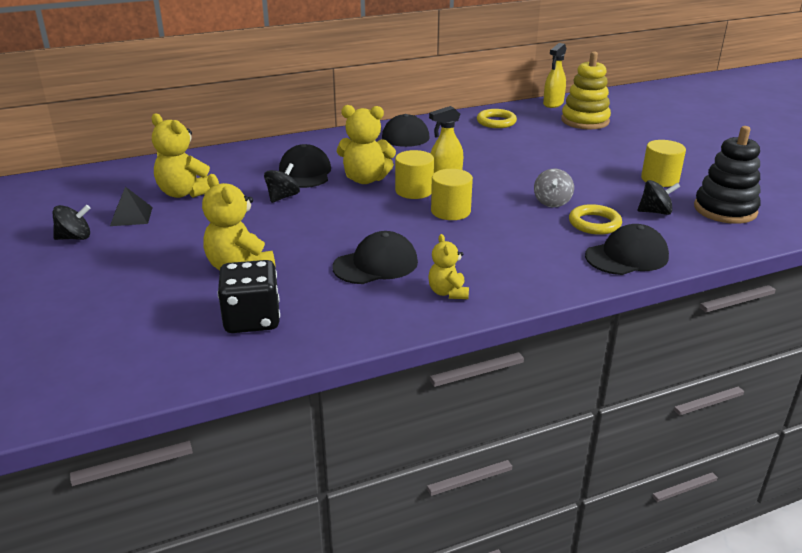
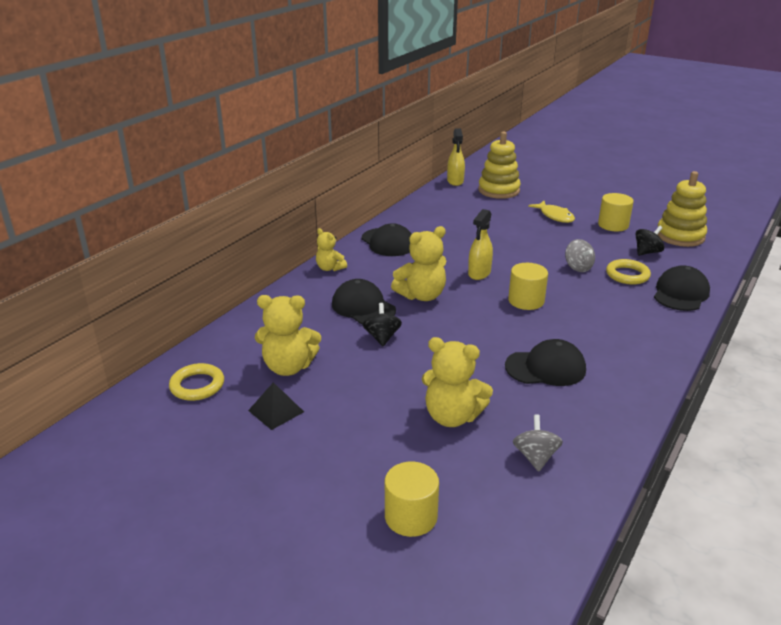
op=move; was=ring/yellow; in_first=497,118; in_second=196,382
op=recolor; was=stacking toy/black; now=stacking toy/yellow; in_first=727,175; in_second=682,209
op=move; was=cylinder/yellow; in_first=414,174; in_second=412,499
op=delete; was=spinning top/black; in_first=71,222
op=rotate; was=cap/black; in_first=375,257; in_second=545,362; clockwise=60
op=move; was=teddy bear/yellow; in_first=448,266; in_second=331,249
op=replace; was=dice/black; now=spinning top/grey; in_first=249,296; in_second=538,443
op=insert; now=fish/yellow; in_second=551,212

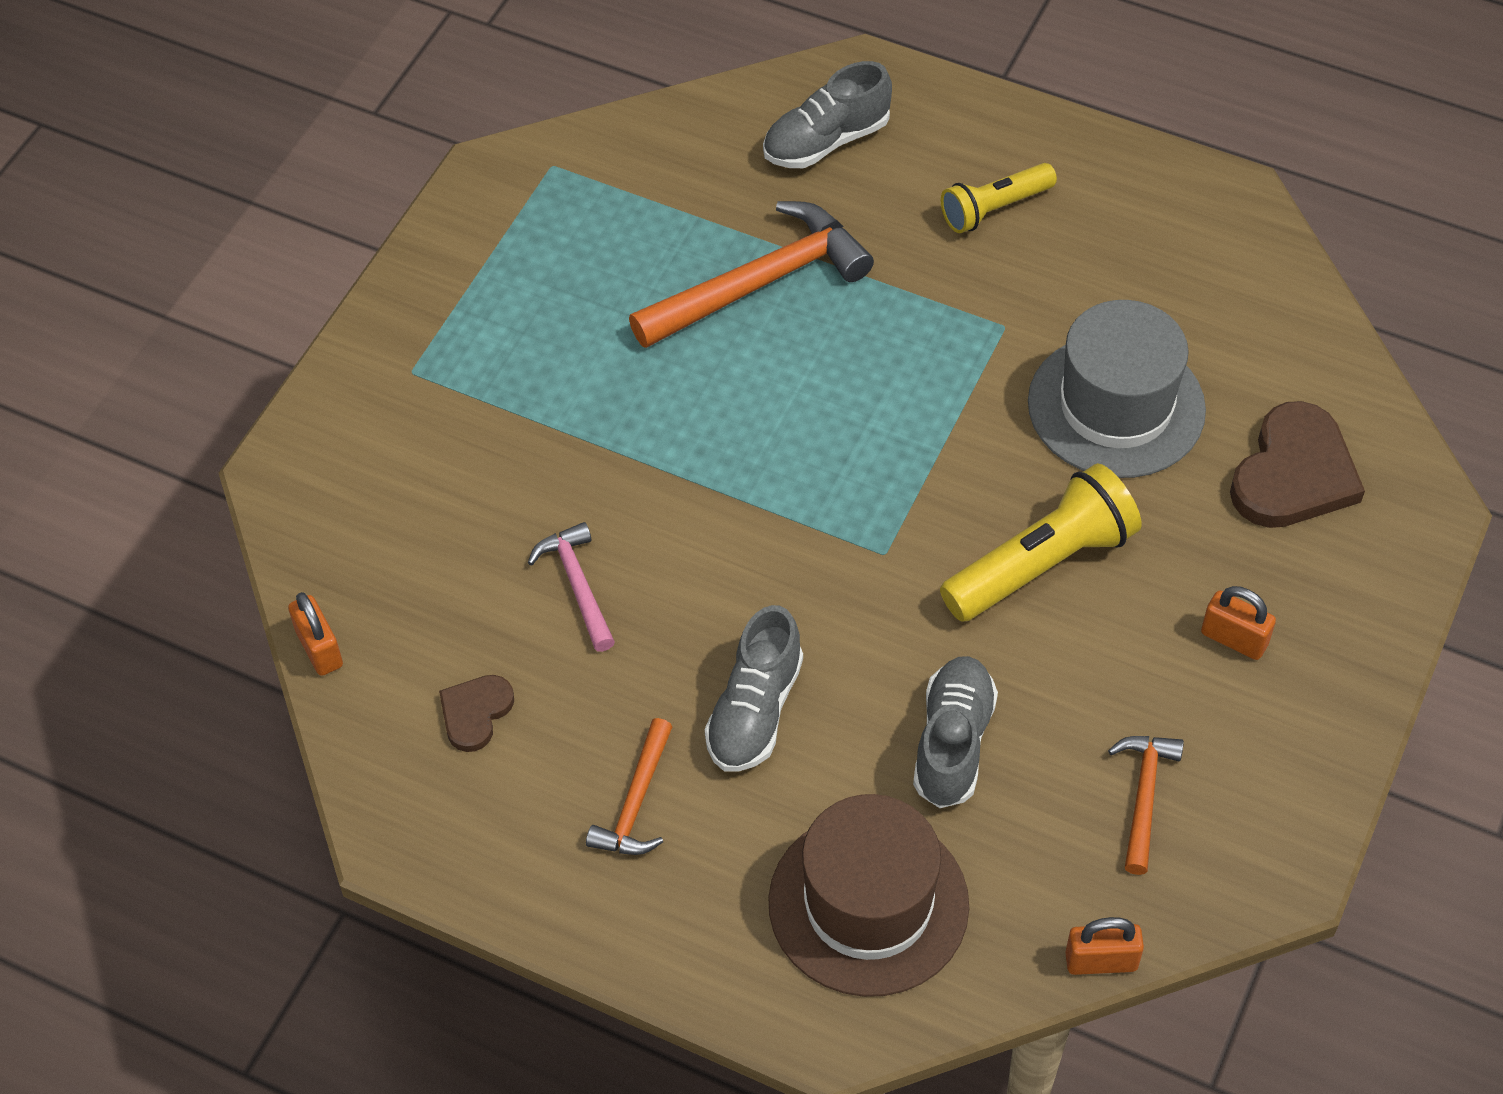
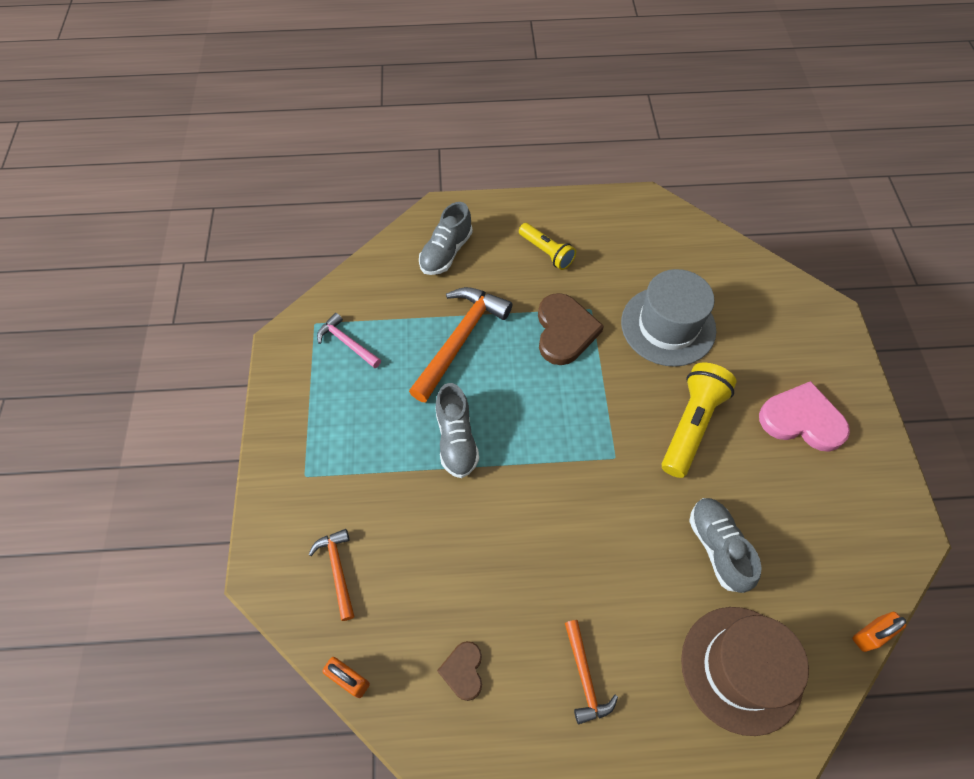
op=rotate; was=flashlight/yellow; in_first=999,198; in_second=547,246; clockwise=-75
op=move; was=heart/brown; in_first=1297,464; in_second=571,329
op=move; was=hammer/pink; in_first=571,587; in_second=349,340
op=replace; was=padlock/orange; now=heart/pink; in_first=1238,623; in_second=804,416
op=move; was=shoe/grey; in_first=754,688; in_second=457,430
op=move; was=hammer/orange; in_first=1146,805; in_second=331,575

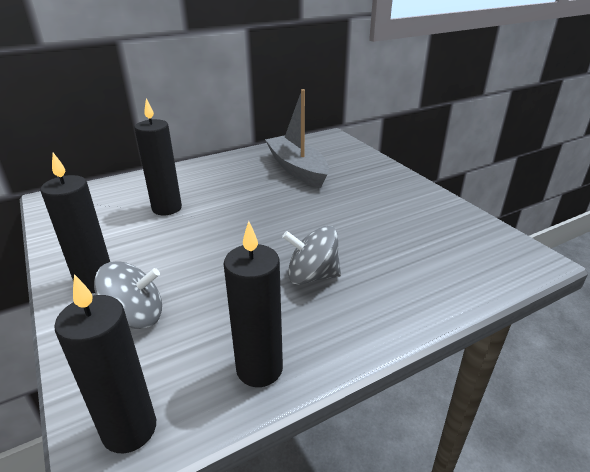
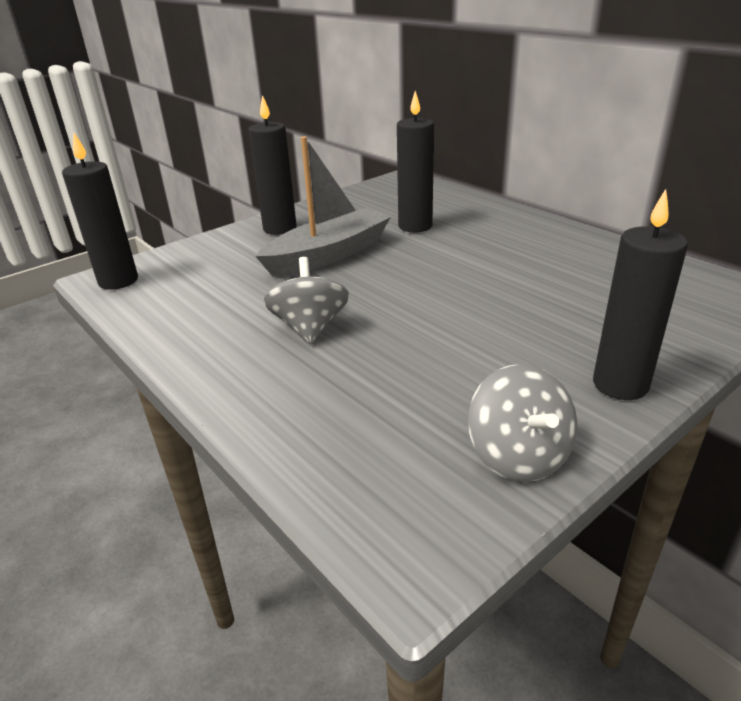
op=move; was=boat/grey; in_first=297,138; in_second=323,206
op=move; was=candle/black; in_first=253,304; in_second=640,294
op=move; was=spinning top/grey; in_first=128,295; in_second=522,423

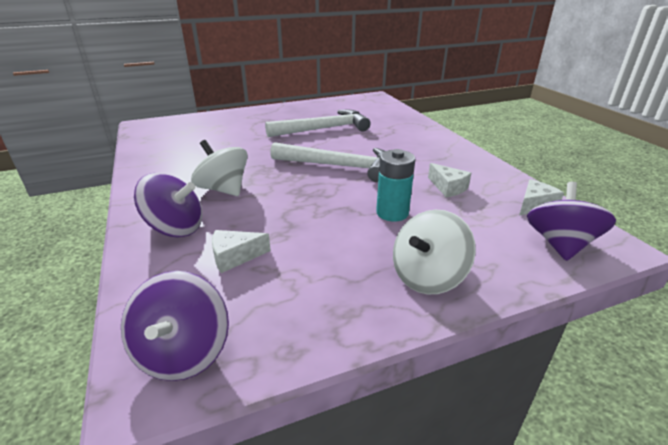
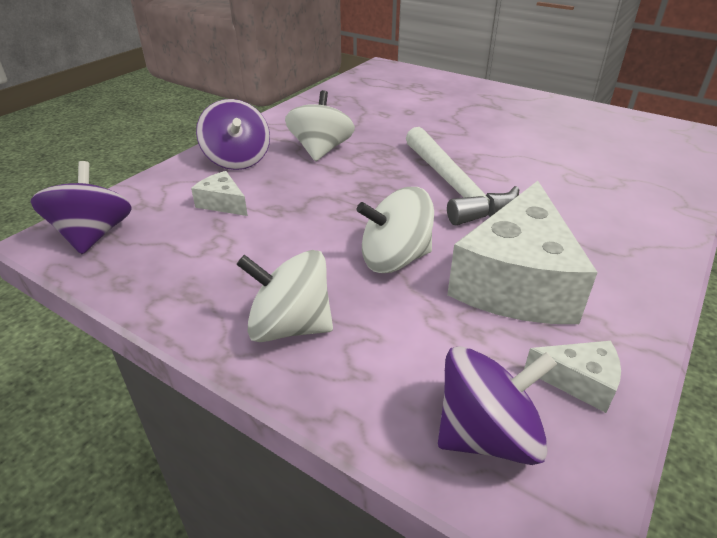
op=delete; was=hammer/white; in_first=317,123
op=replace; was=battery/turquoise; now=spinning top/white; in_first=395,185; in_second=395,230
op=resize; was=cheese/white; in_first=449,180; in_second=522,252; ratio=2.28
op=rotate; was=spinning top/purple; in_first=175,326; in_second=81,207; clockwise=120

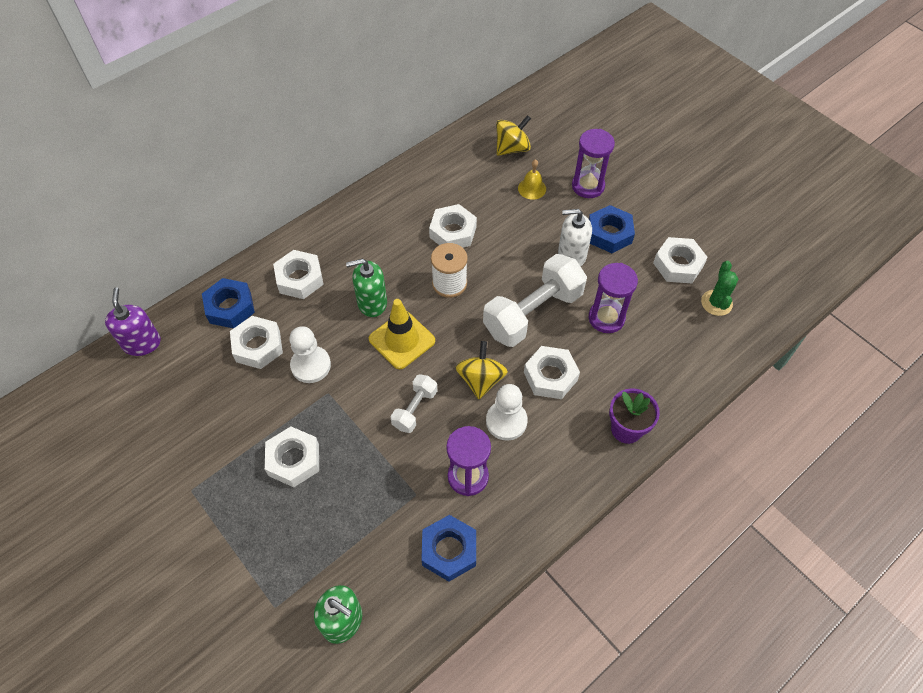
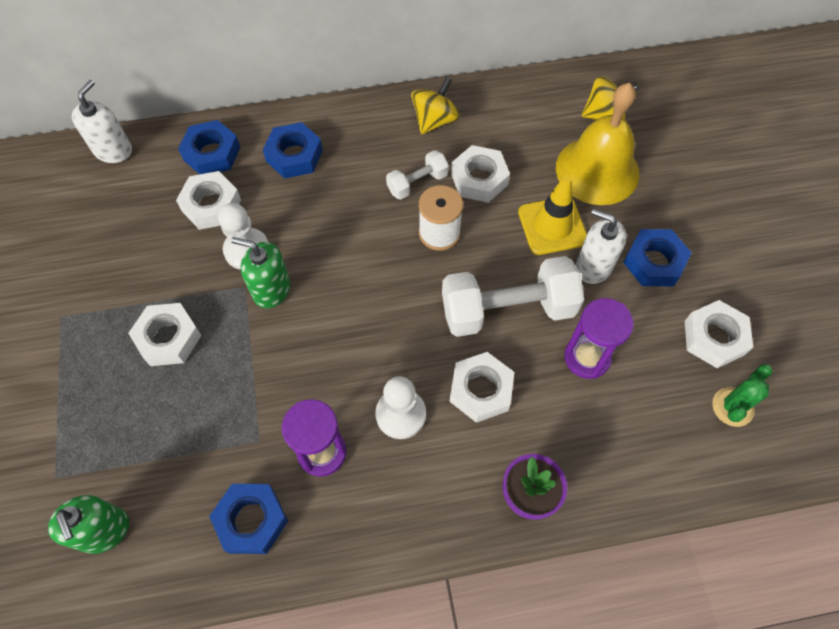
op=delete; was=hourglass/purple; in_first=593,163
op=resize; was=bell/yellow; in_first=532,179; in_second=597,144; ratio=2.38
op=recolor; was=nut/white; now=nut/blue; in_first=298,274; in_second=293,150
op=move; was=soap dispenser/green; in_first=366,288; in_second=260,272
op=recolor; was=soap dispenser/purple; now=soap dispenser/white; in_first=133,321; in_second=102,121
op=move; was=traffic cone/yellow; in_first=402,334; in_second=552,215
op=move; was=spinning top/yellow; in_first=482,370; in_second=435,105
op=move; was=dumbbell/white; in_first=414,403; in_second=417,175

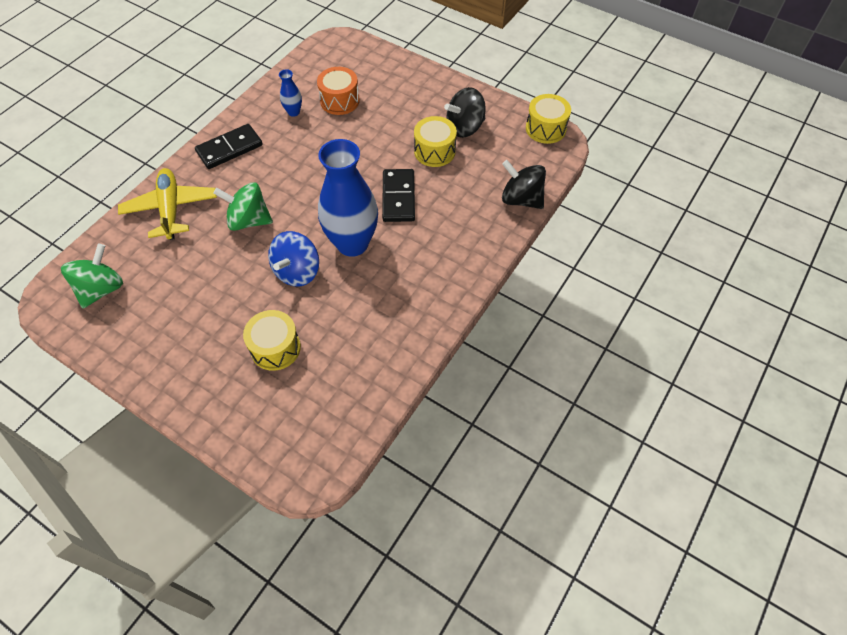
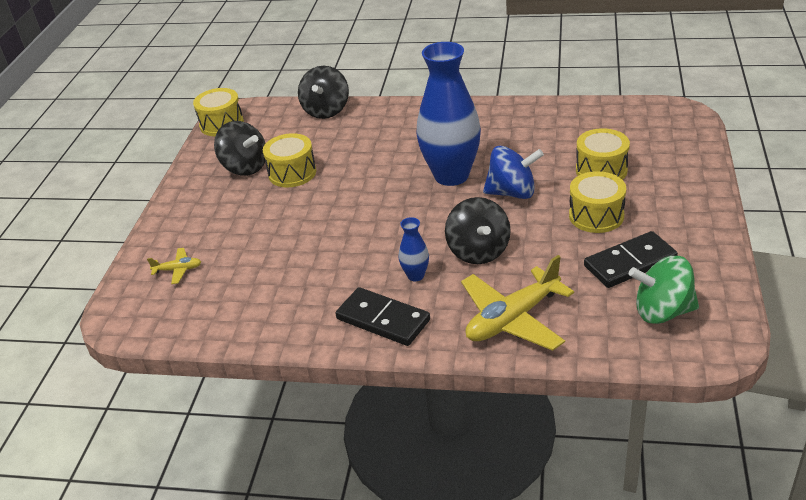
op=delete; was=drum/orange; in_first=338,91
op=move; was=vase/blue; in_first=290,93; in_second=414,249
op=move; was=domino/black; in_first=398,195; in_second=631,259
op=recolor; was=spinning top/green; now=spinning top/black; in_first=243,206; in_second=478,230
op=insert; now=drum/yellow; in_second=597,202
op=insert; now=plane/yellow; in_second=174,266

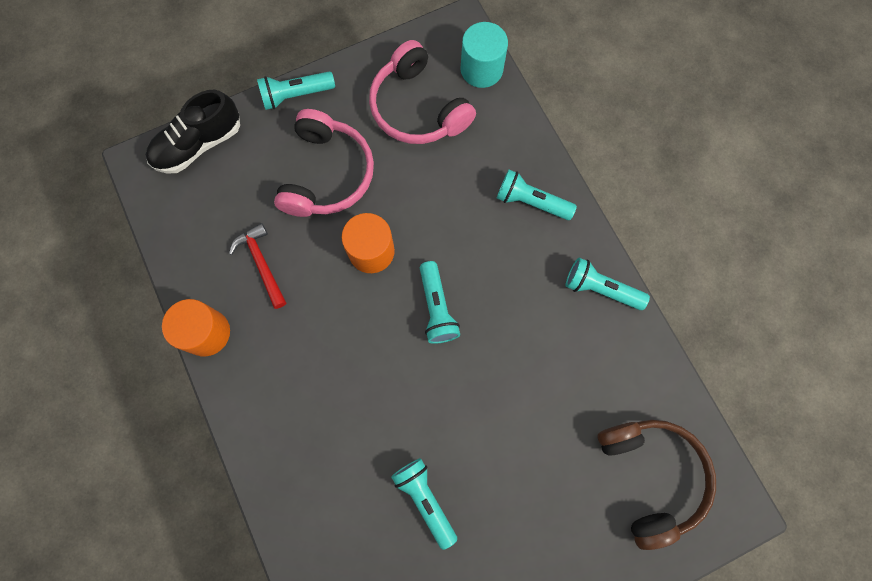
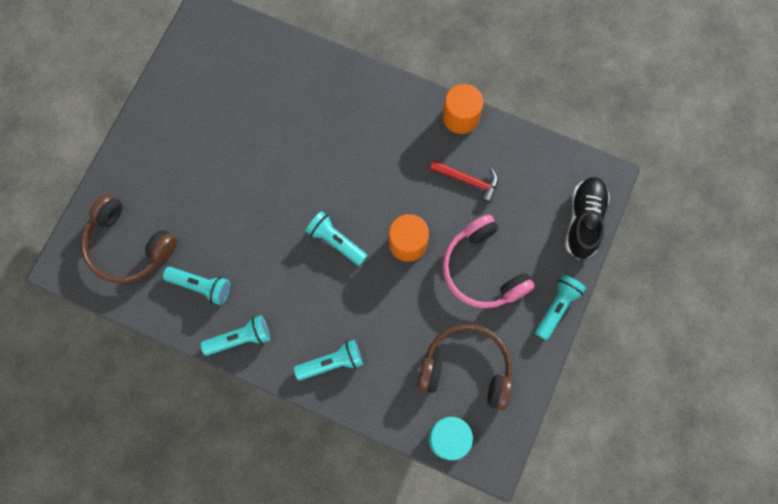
op=recolor; was=headphones/pink; now=headphones/brown; in_first=422,92; in_second=465,367
op=move; was=flashlight/turquoise; in_first=424,504; in_second=196,286

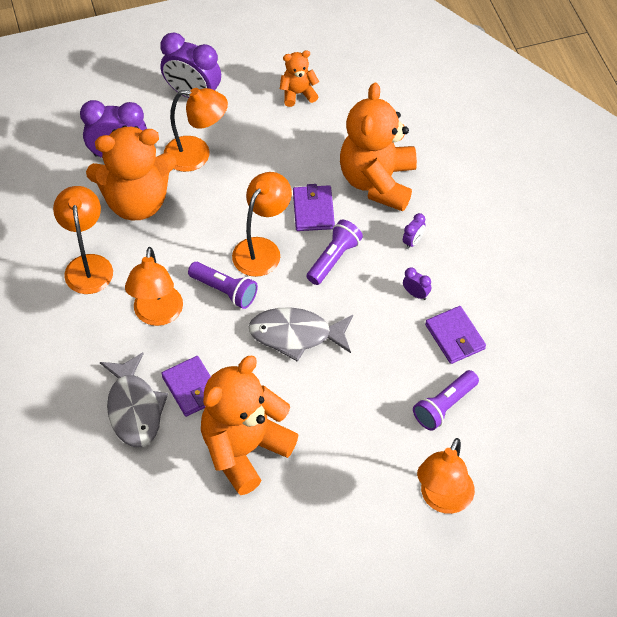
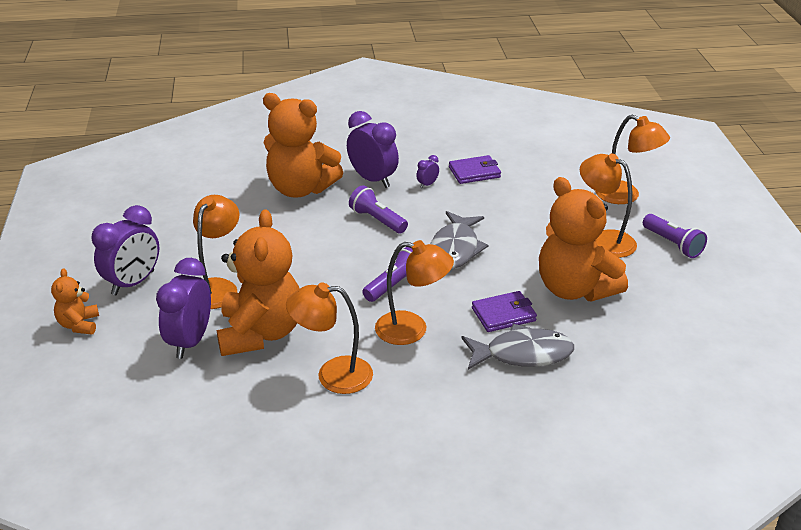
op=move; was=teddy bear/orange; in_first=299,78; in_second=75,301
op=move; was=lamp/orange; in_first=262,224; in_second=608,205
op=delete; was=wallet/purple; in_first=314,207
op=resize; was=clock/purple; in_first=414,231; in_second=373,149; ratio=2.28
op=move; was=flashlight/purple; in_first=446,400; in_second=675,236

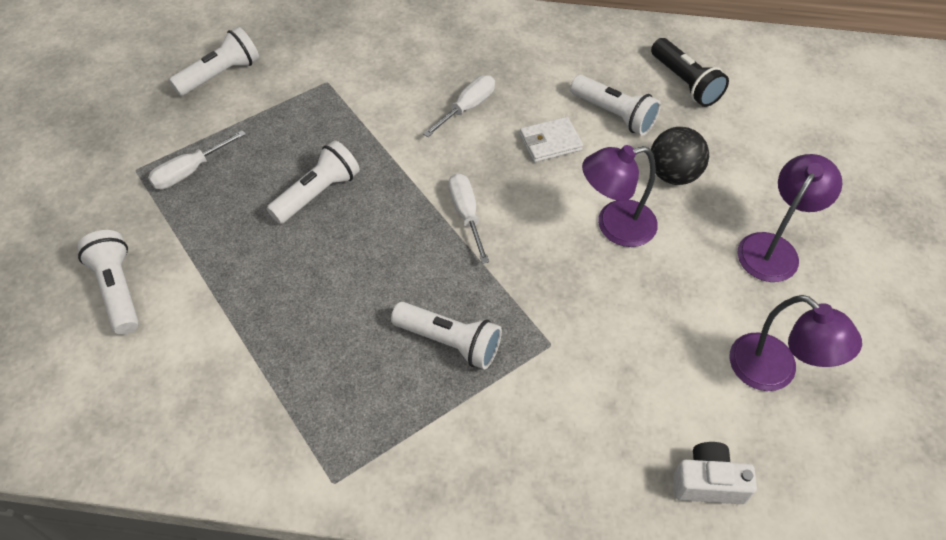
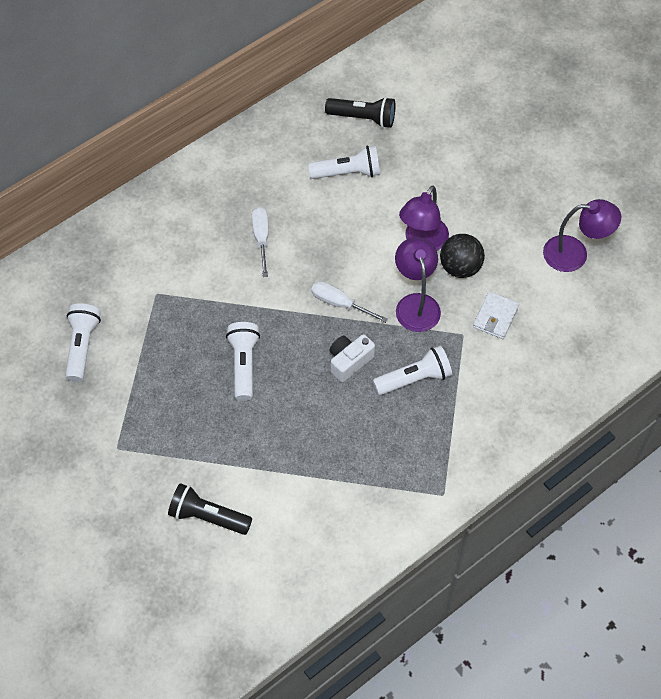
op=move; was=wallet/white; in_first=551,139; in_second=496,315
op=move; was=ball/black; in_first=680,156; in_second=462,256
op=delete; was=screwdriver/white; in_first=197,159
op=move; was=lamp/purple; in_first=789,218; in_second=418,284
op=recolor; was=flashlight/white; now=flashlight/black; in_first=108,282; in_second=210,509
op=move; was=camera/white; in_first=715,473; in_second=352,358

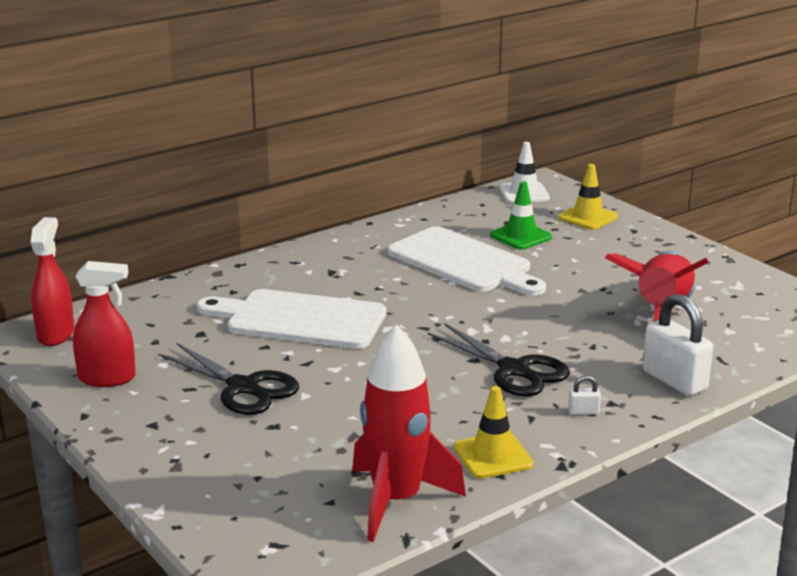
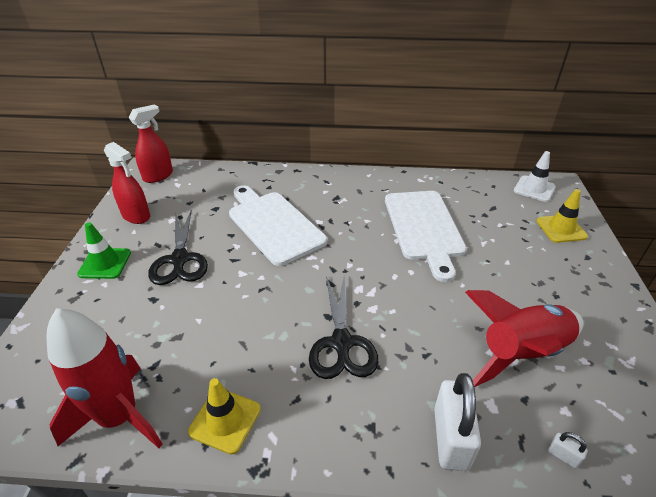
op=move; was=traffic cone/green; in_first=521,215; in_second=104,250
op=move; was=padlock/white; in_first=584,395; in_second=568,450

